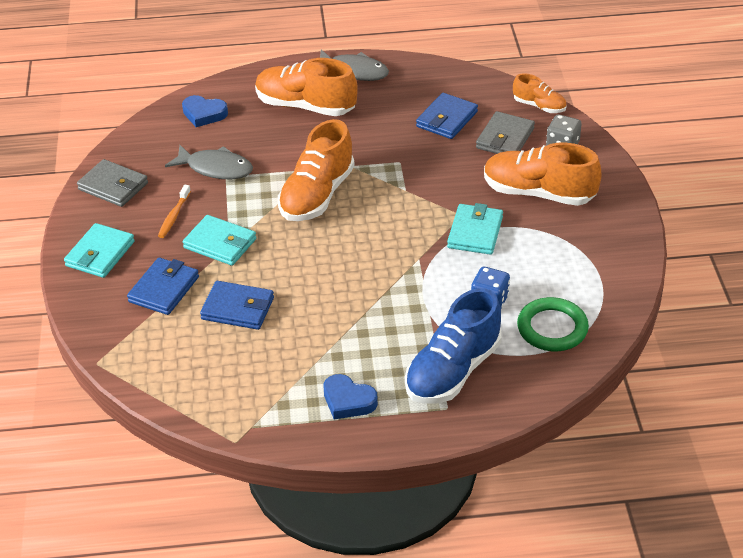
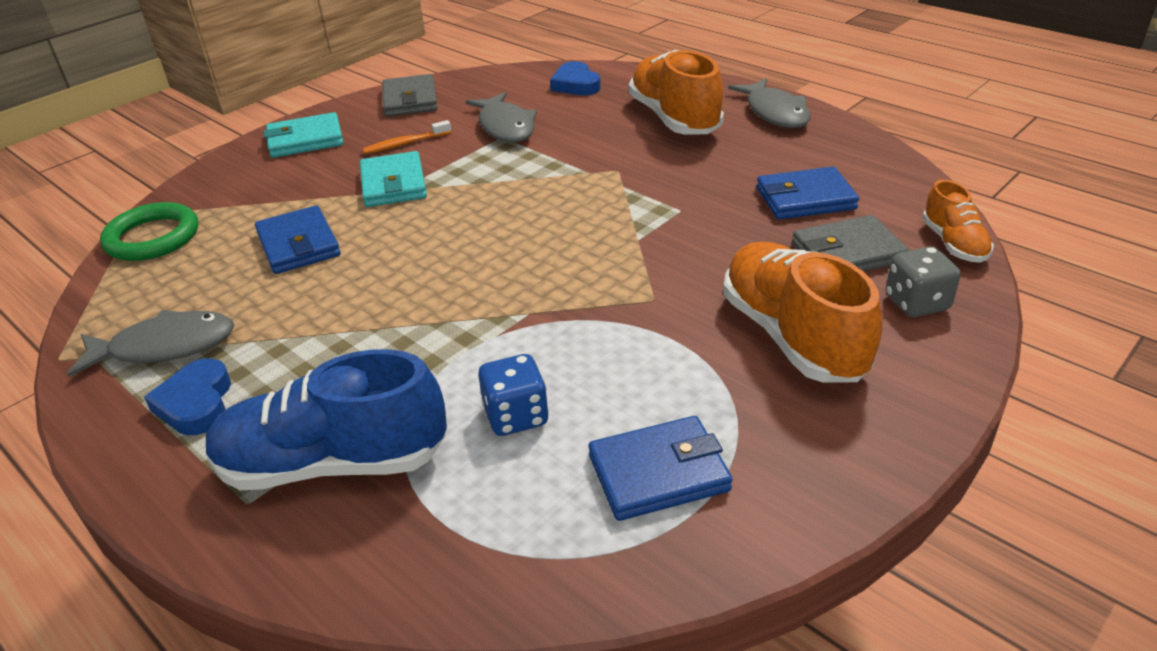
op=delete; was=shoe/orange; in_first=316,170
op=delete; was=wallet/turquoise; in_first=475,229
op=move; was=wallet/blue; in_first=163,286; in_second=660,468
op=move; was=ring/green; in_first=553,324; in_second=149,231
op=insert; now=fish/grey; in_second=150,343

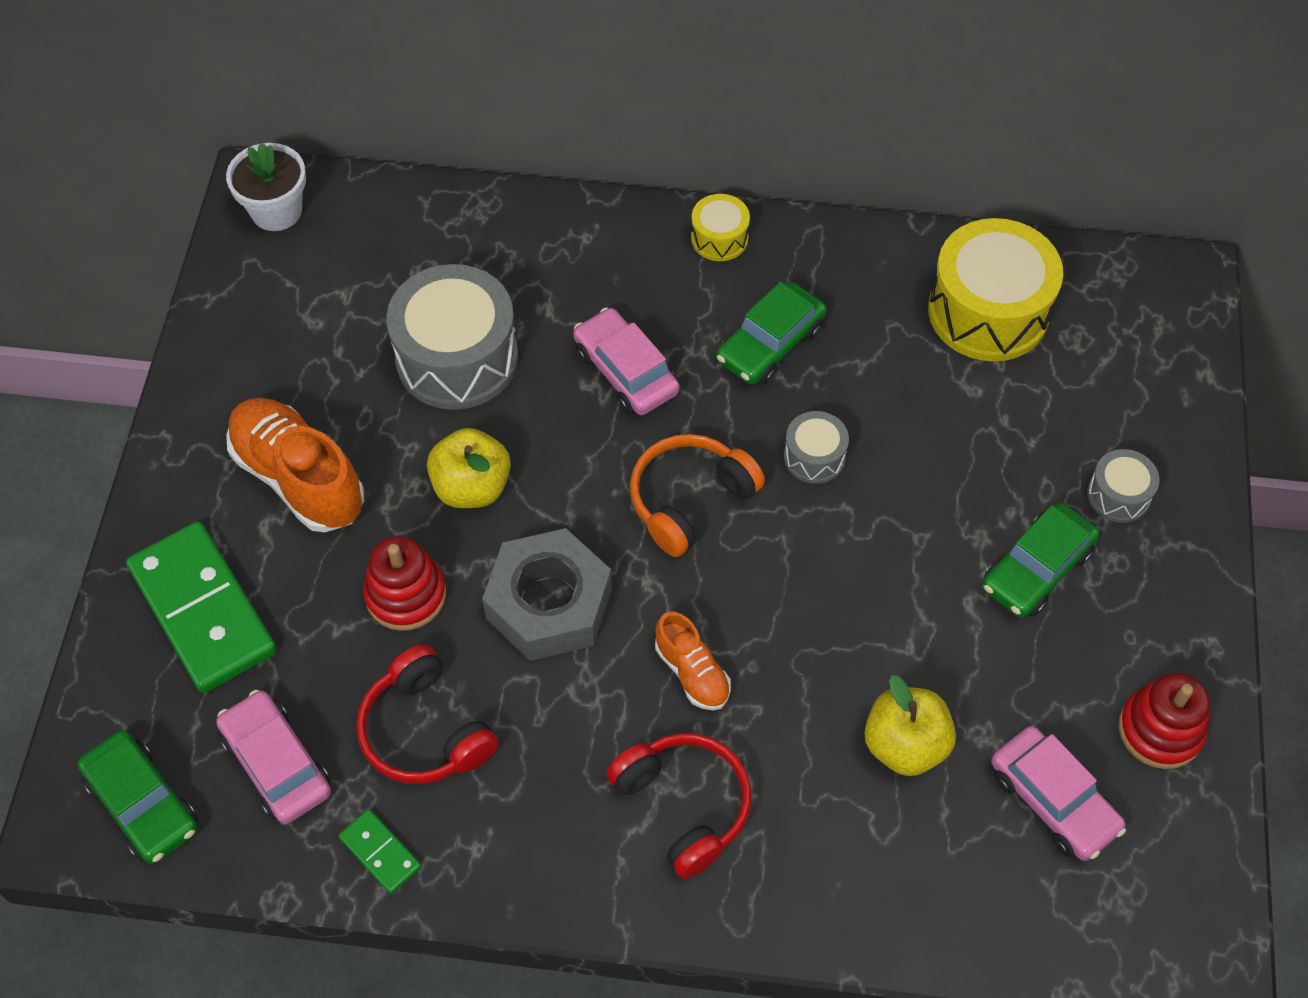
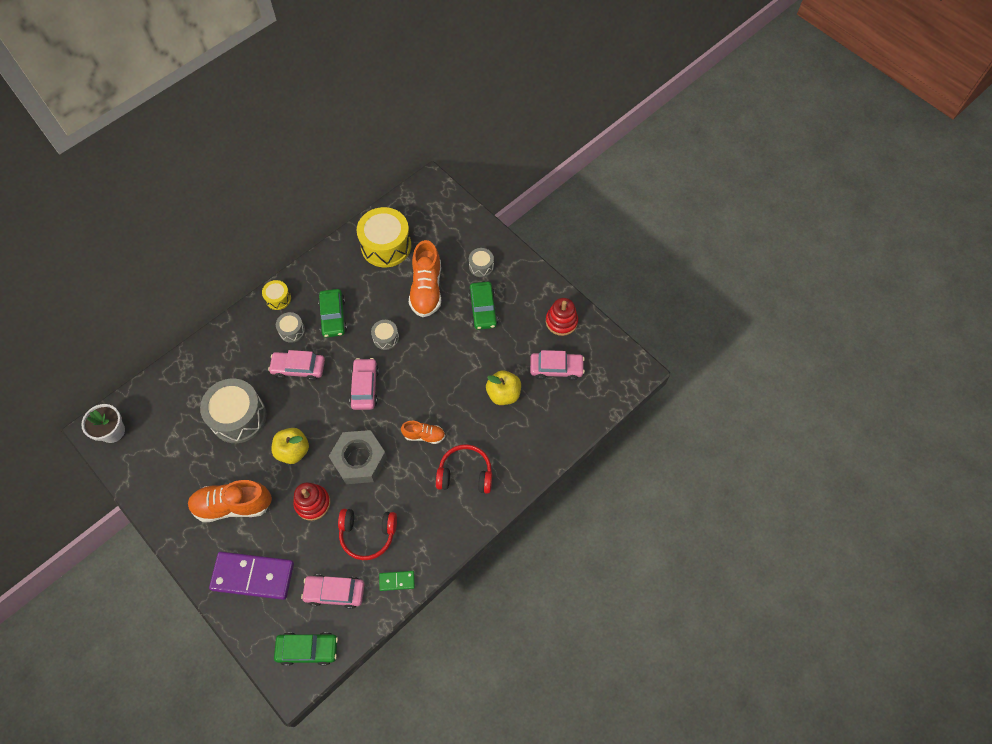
op=replace; was=headphones/orange; now=car/pink; in_first=697,495; in_second=364,384
op=recolor; was=domino/green; now=domino/purple; in_first=201,607; in_second=251,576
op=insert; now=shoe/orange; in_second=425,278
op=insert; now=drum/grey; in_second=290,327

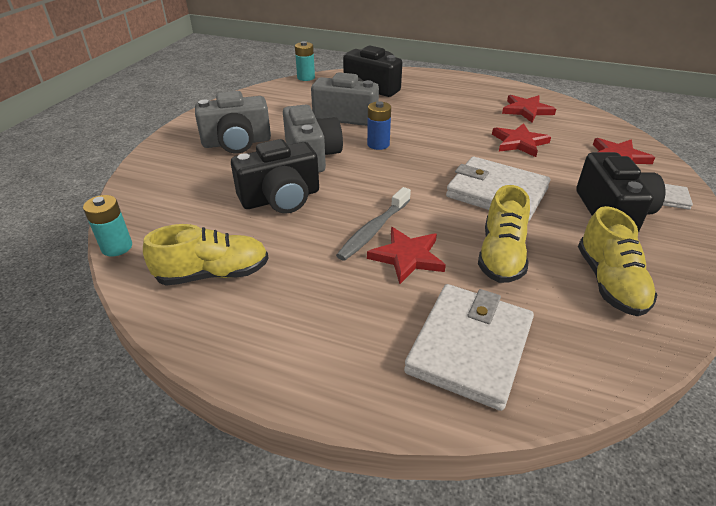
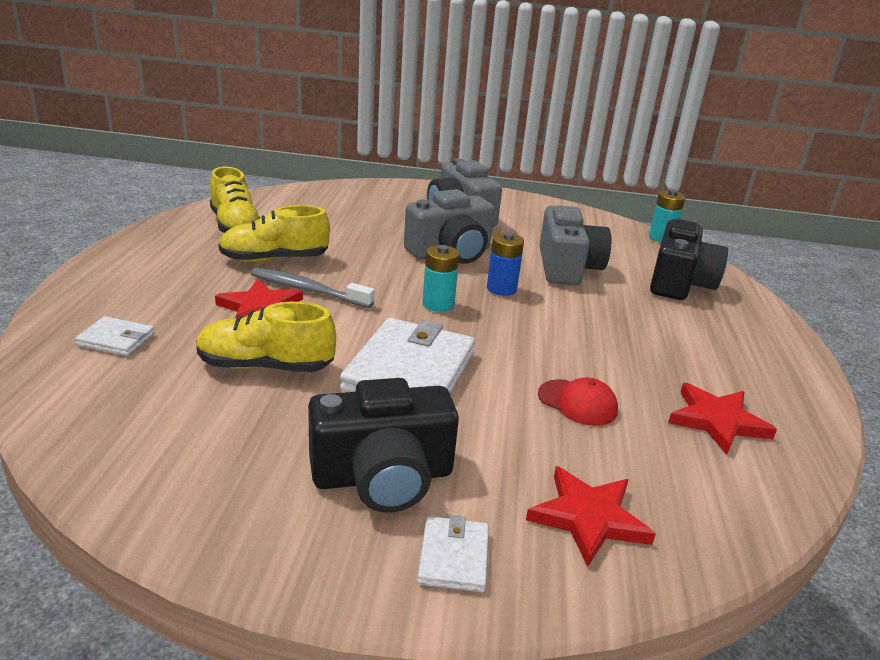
op=replace; was=star/red; now=cap/red; in_first=521,140; in_second=578,402
op=delete; was=camera/black; in_first=275,176
op=move; was=battery/turquoise; in_first=107,226; in_second=440,278
op=move; was=shoe/yellow; in_first=618,261; in_second=274,233
op=resize; was=wallet/white; in_first=469,347; in_second=114,336; ratio=0.48

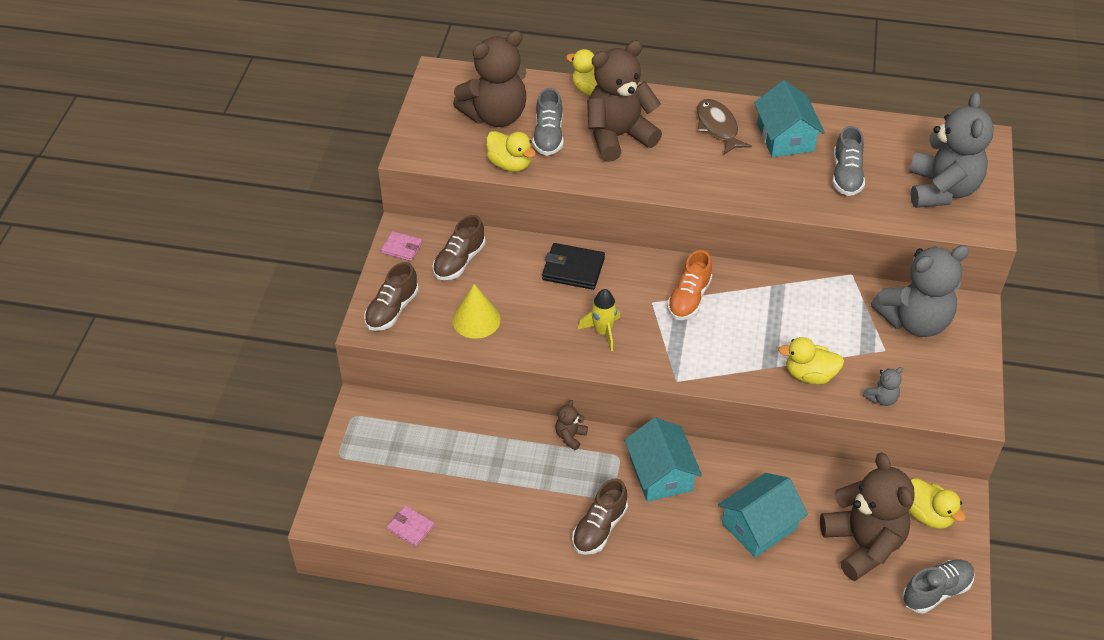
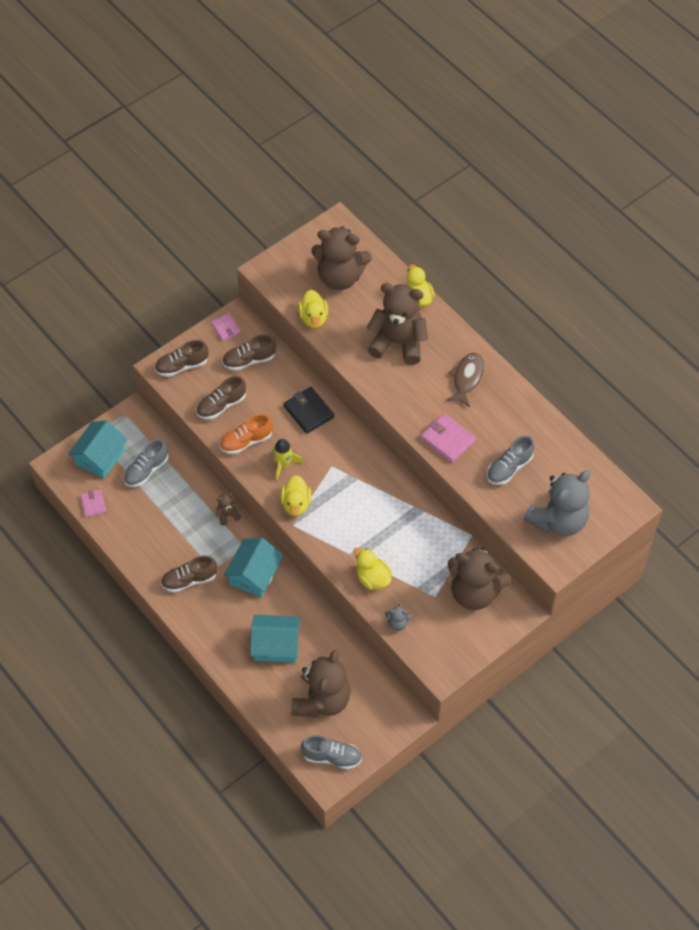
op=move; was=house/turquoise; in_first=789,118; in_second=97,449
op=move; was=shoe/grey; in_first=548,122; in_second=146,463
op=recolor; was=teddy bear/grey; now=teddy bear/brown; in_first=920,291; in_second=479,578
op=move; was=shoe/orange; in_first=689,285; in_second=246,434
op=replace; was=cone/yellow; now=shoe/brown; in_first=476,311; in_second=221,398
op=move; was=duck/yellow; in_first=937,503; in_second=295,495
op=insert; now=wallet/pink; in_second=448,438

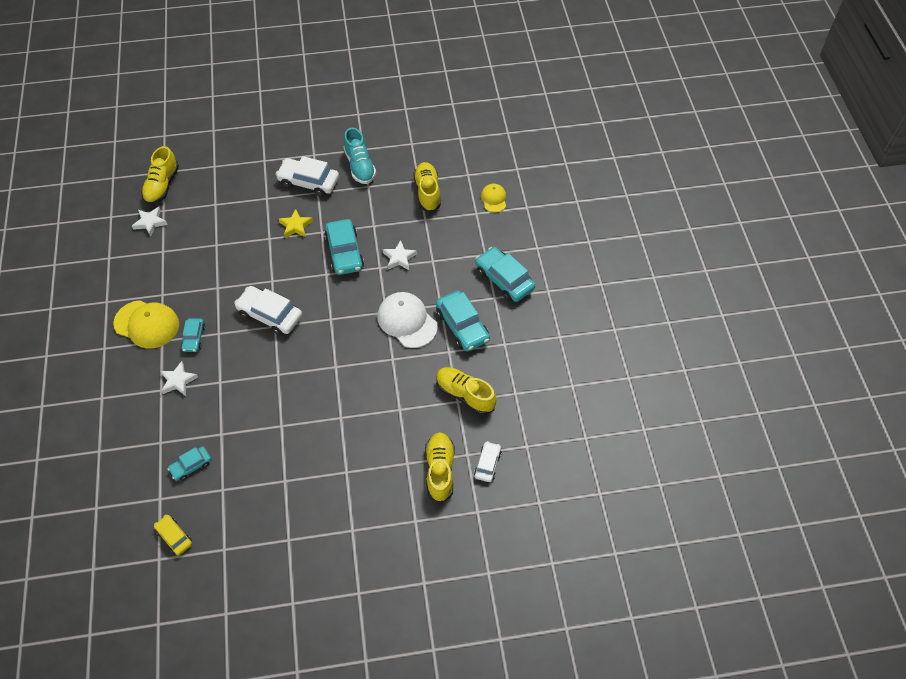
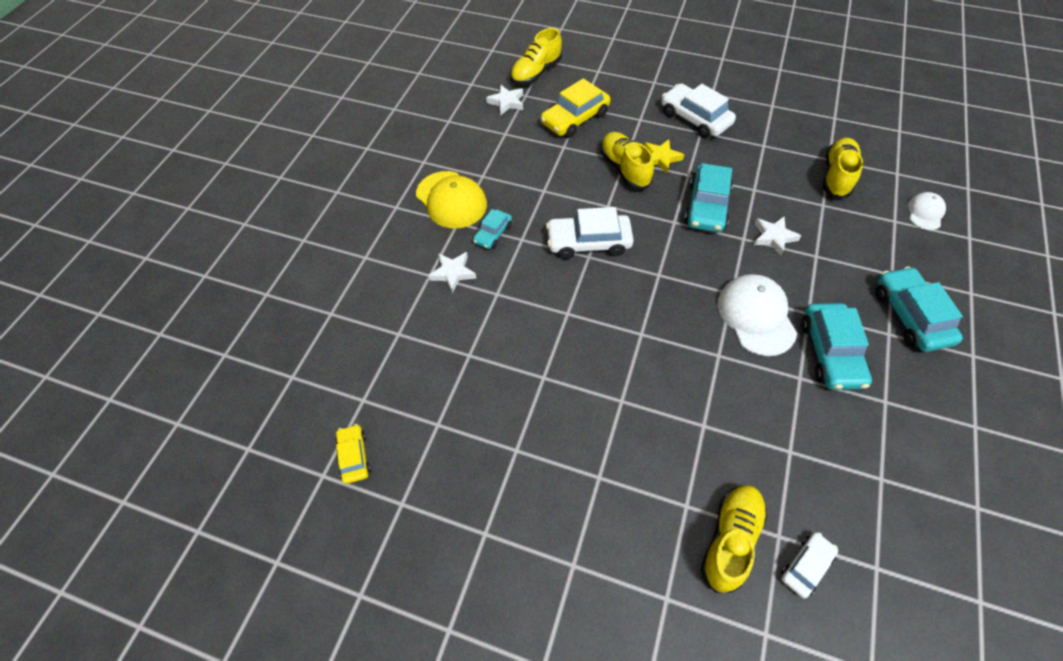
op=delete; was=shoe/turquoise; in_first=360,156
op=recolor; was=cap/yellow; now=cap/white; in_first=493,198; in_second=927,211
op=rotate; was=car/white; in_first=268,311; in_second=590,233; clockwise=-60
op=move; was=shoe/yellow; in_first=466,391; in_second=627,160
op=delete; was=car/turquoise; in_first=189,463
op=insert; now=car/yellow; in_second=575,108

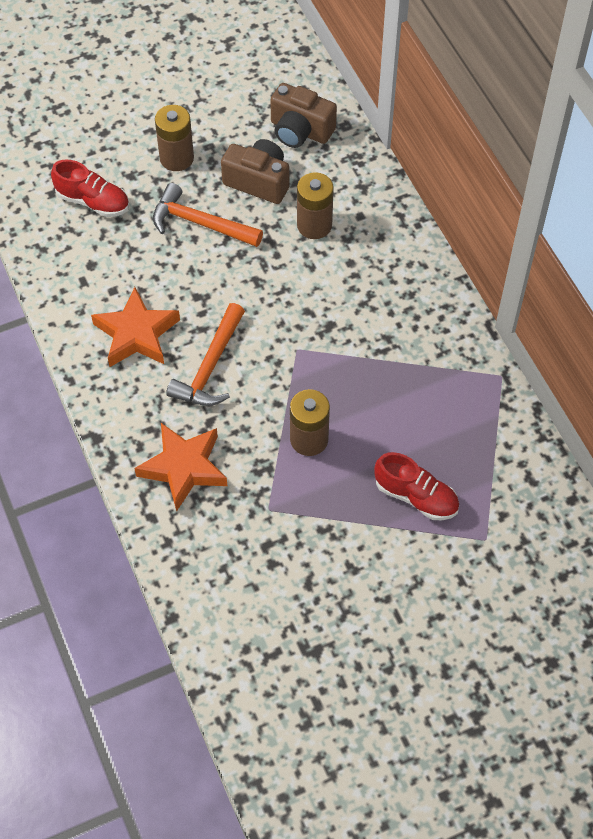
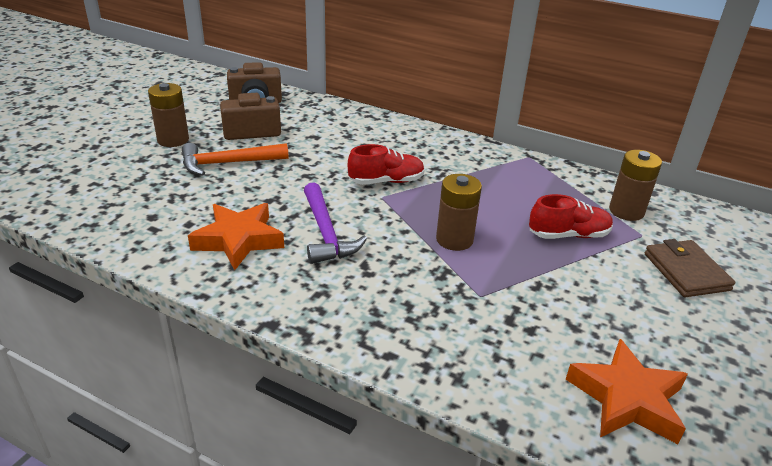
op=move; was=shoe/red; in_first=90,188; in_second=386,164
op=move; was=battery/brown; in_first=315,205; in_second=635,185
op=recolor; was=hammer/orange; now=hammer/purple; in_first=205,354; in_second=335,223
op=move; was=star/orange; in_first=180,467; in_second=626,391
op=insert; now=wallet/brown; in_second=690,268

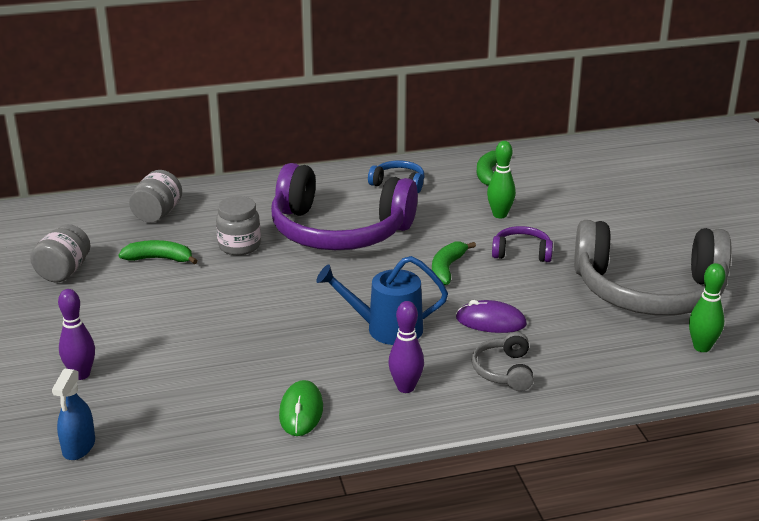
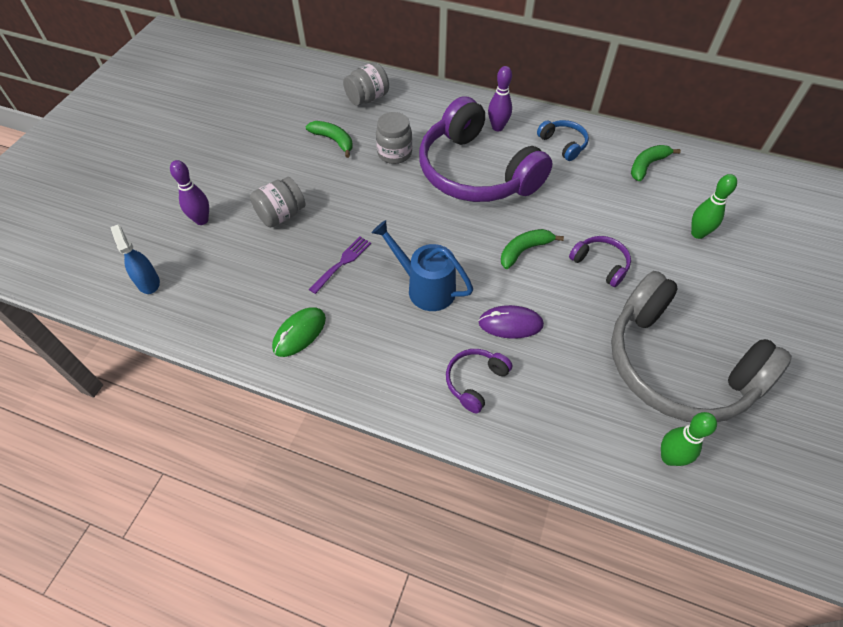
op=move; was=bowling pin/green; in_first=501,179; in_second=714,206
op=move; was=jar/grey; in_first=60,253; in_second=277,202
op=rotate; was=mouse/purple; in_first=491,316; in_second=511,322; clockwise=-45
op=move; was=bowling pin/purple; in_first=406,347; in_second=500,98
op=recolor; was=headphones/grey; now=headphones/purple; in_first=503,361; in_second=479,381
op=rotate; was=spray bottle/blue; in_first=73,414; in_second=135,259; clockwise=105
op=insert; now=fork/purple; in_second=340,265

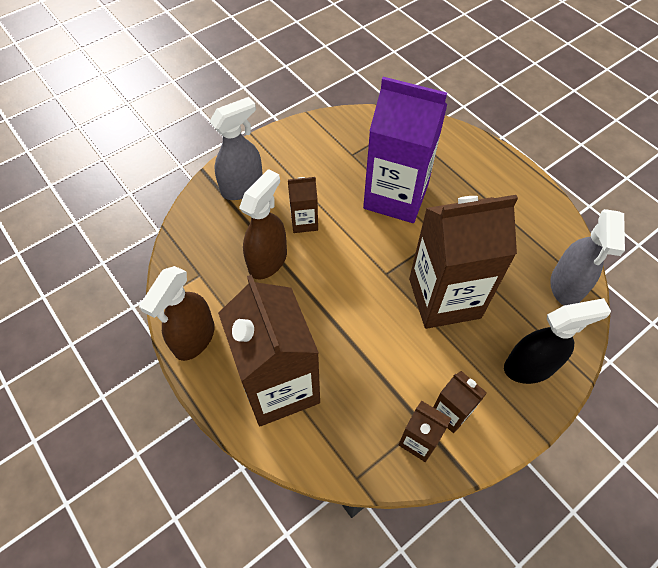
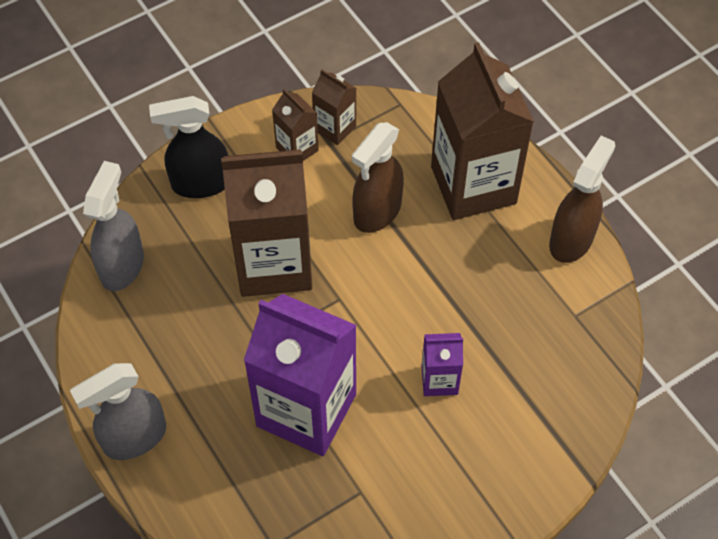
op=move; was=spray bottle/grey; in_first=236,148; in_second=118,411
op=move; was=spray bottle/brown; in_first=263,224; in_second=378,177
op=recolor; was=carton/brown; now=carton/purple; in_first=303,205; in_second=442,364

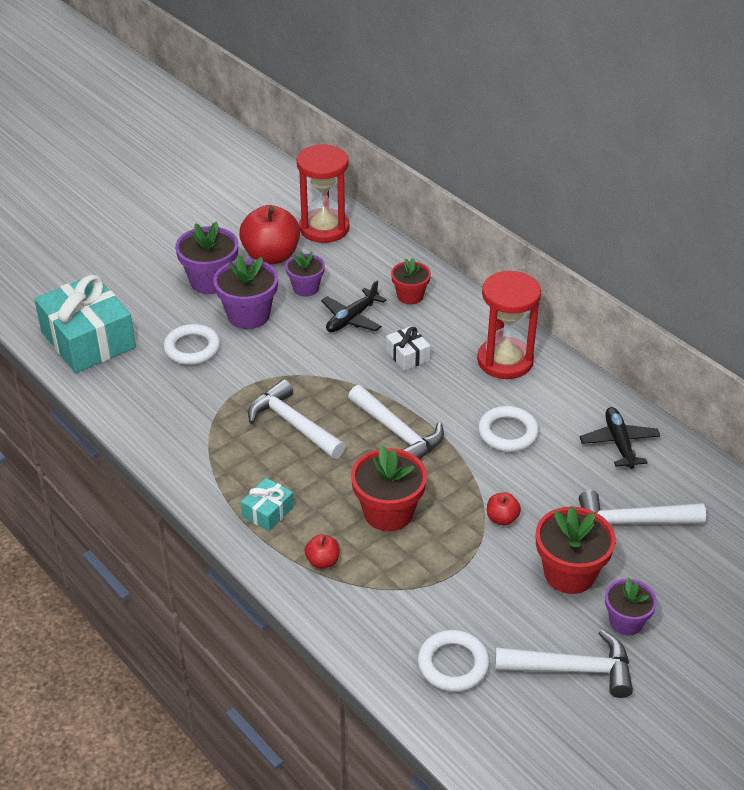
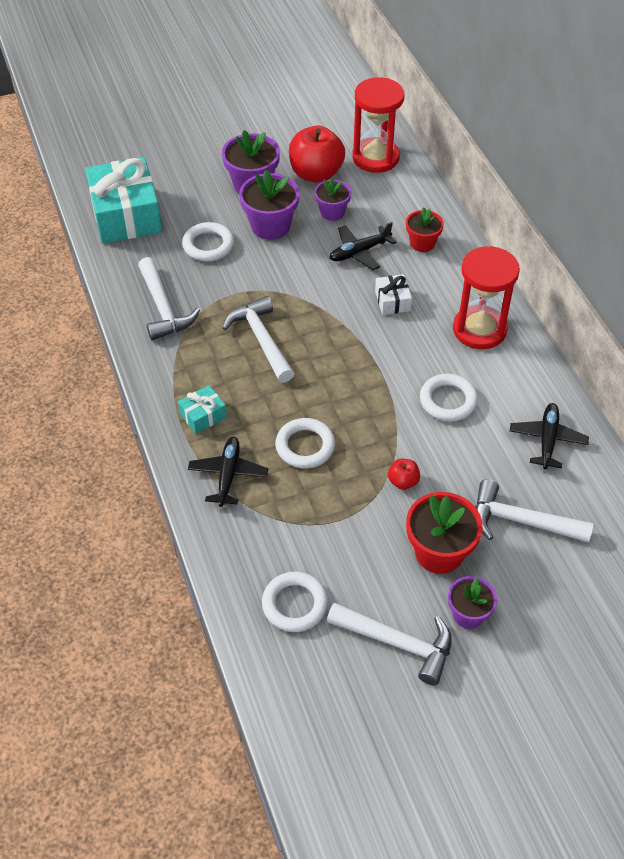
op=move; was=hammer/white; in_first=396,422; in_second=169,298
op=replace; was=flower pot/red; now=ring/white; in_first=389,488; in_second=305,443
op=replace; was=apple/red; now=plane/black; in_first=322,551; in_second=228,472

